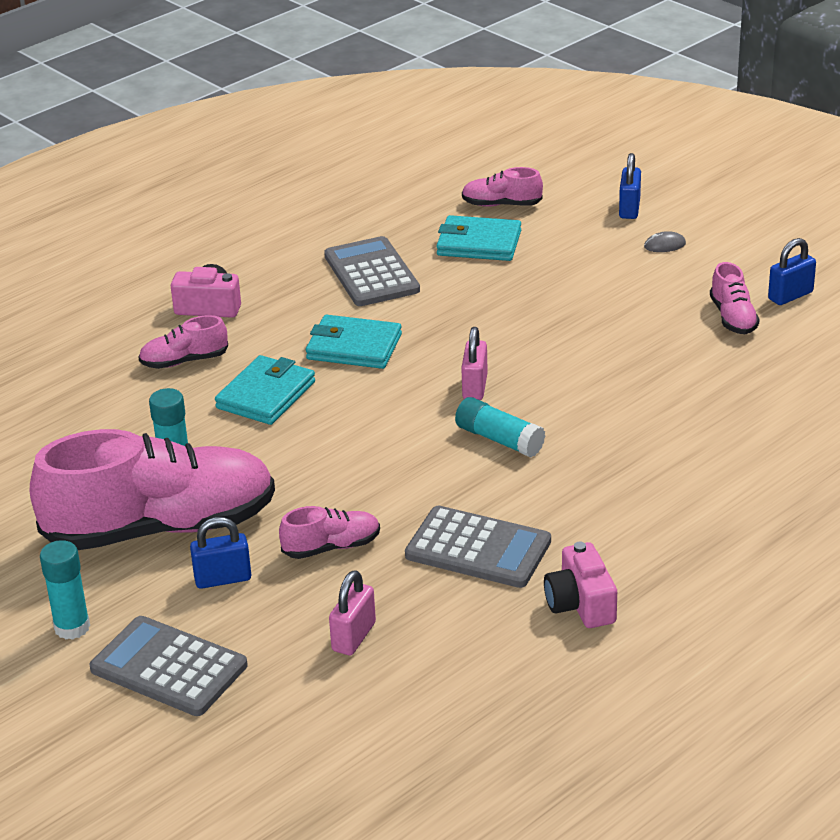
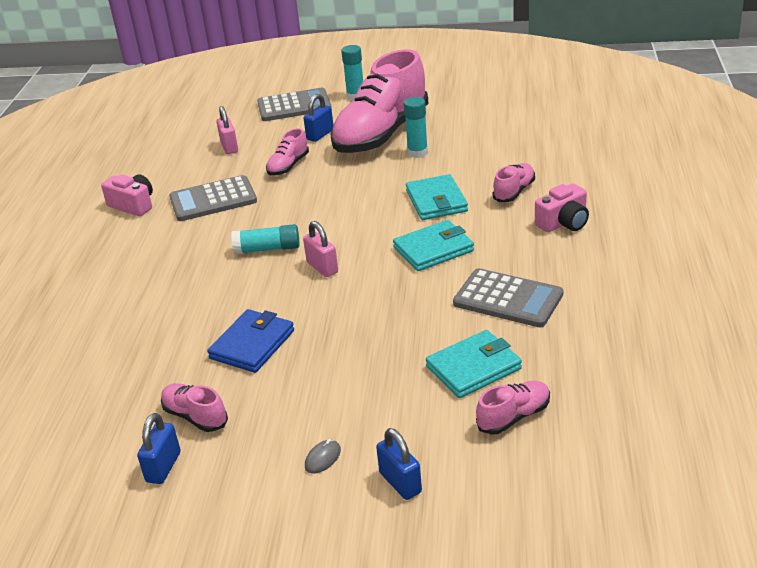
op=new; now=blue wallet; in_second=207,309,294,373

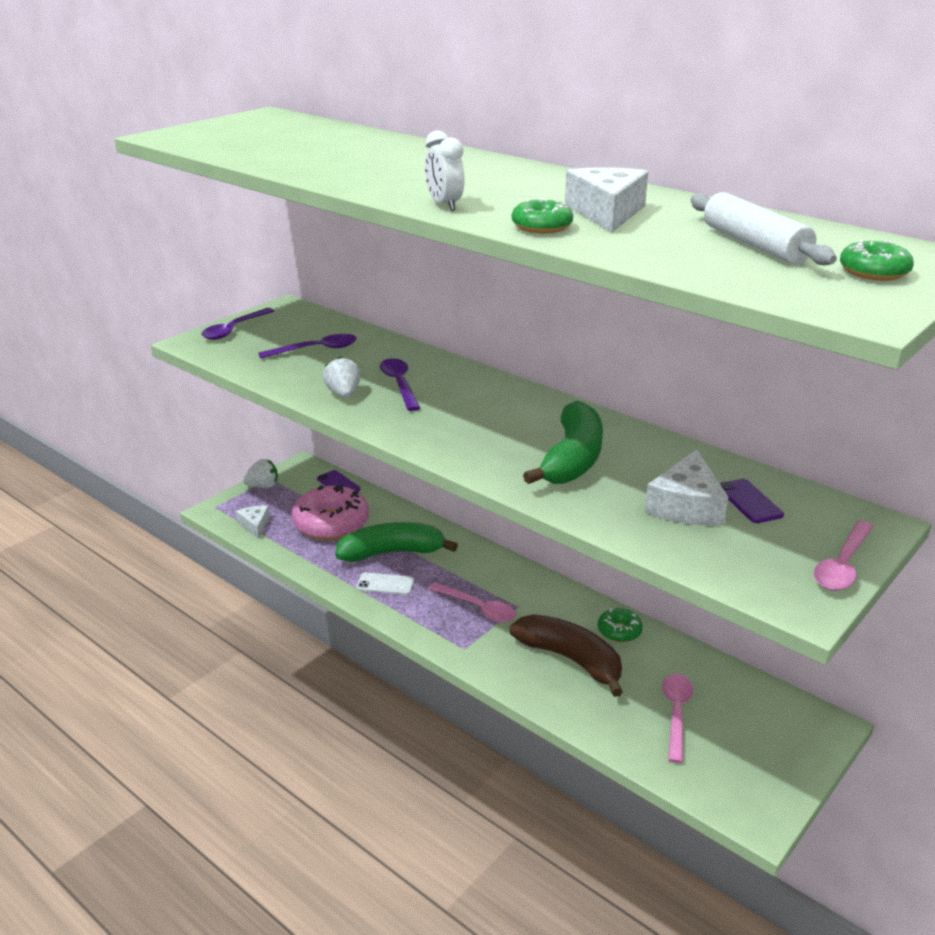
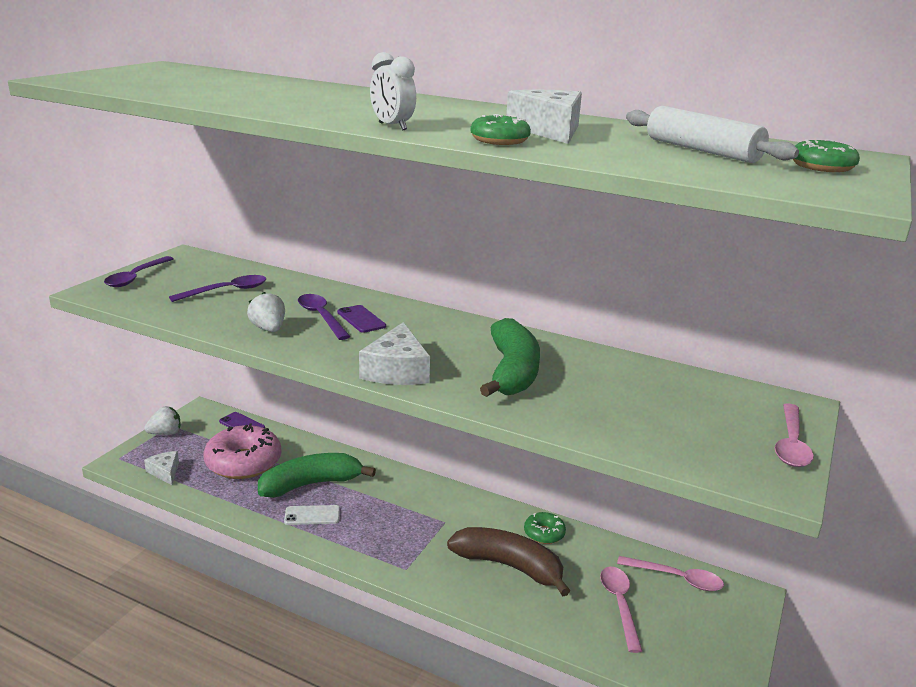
op=shifted; was=pink spoon; in_first=428,582,516,622; in_second=617,556,724,591
op=shifted; was=white cheese; in_first=645,450,728,526; in_second=359,322,430,385
op=shifted; was=purple phone; in_first=720,479,784,523; in_second=337,305,386,333

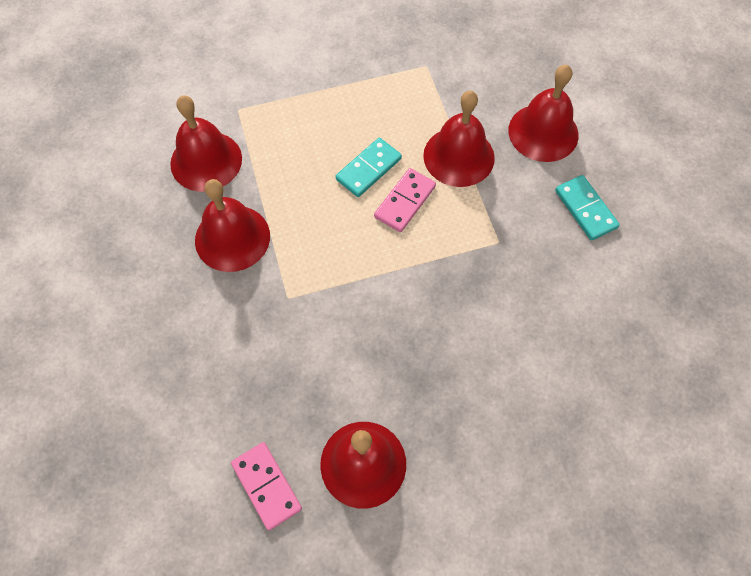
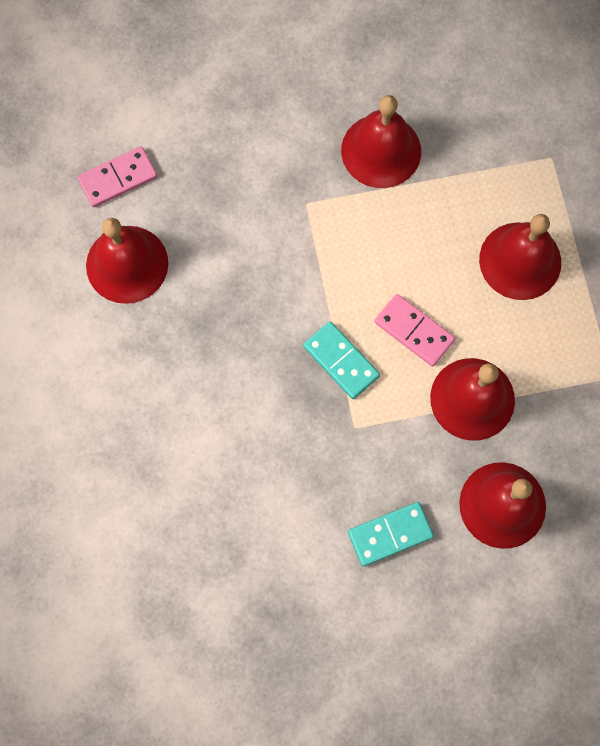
op=shifted; was=red bell; in_first=170,95,242,192; in_second=479,214,561,300
op=shifted; was=turquoise domino; in_first=336,138,402,197; in_second=303,321,380,399

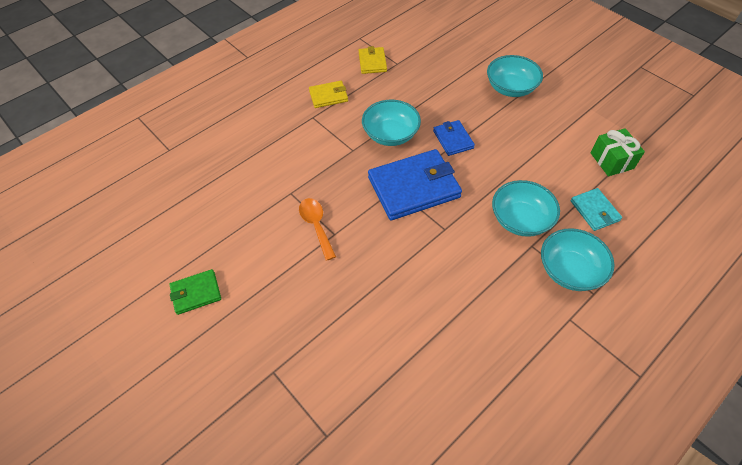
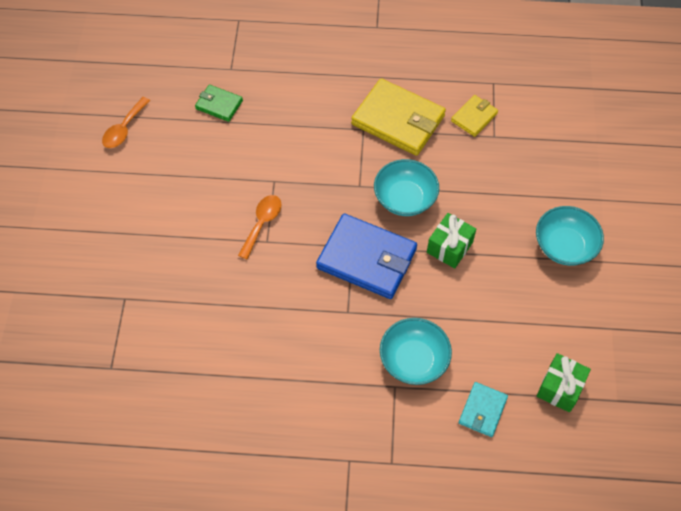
op=shifted; was=green wallet; in_first=169,269,221,315; in_second=195,85,243,122
op=scaled; was=yellow wallet; in_first=309,81,348,108; in_second=351,78,446,156; ratio=1.95
op=swapped; was=blue wallet; now=green gift; in_first=433,120,475,156; in_second=427,213,476,269
op=gone; was=turquoise bowl; in_first=541,228,615,291
op=new; now=orange spoon; in_second=102,97,150,148

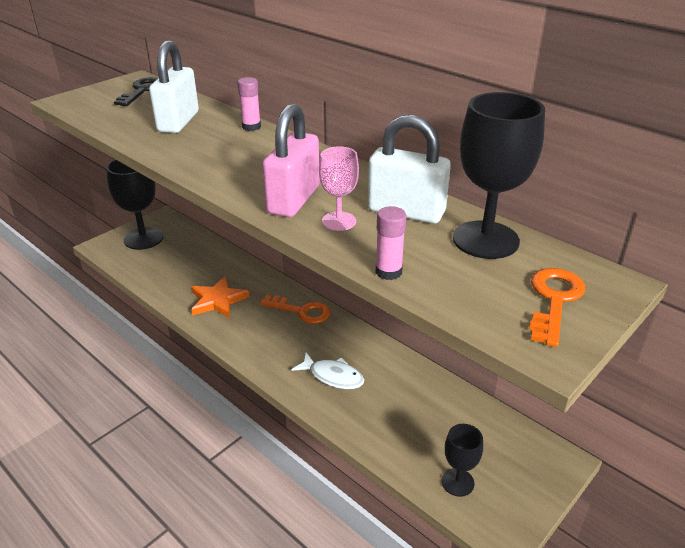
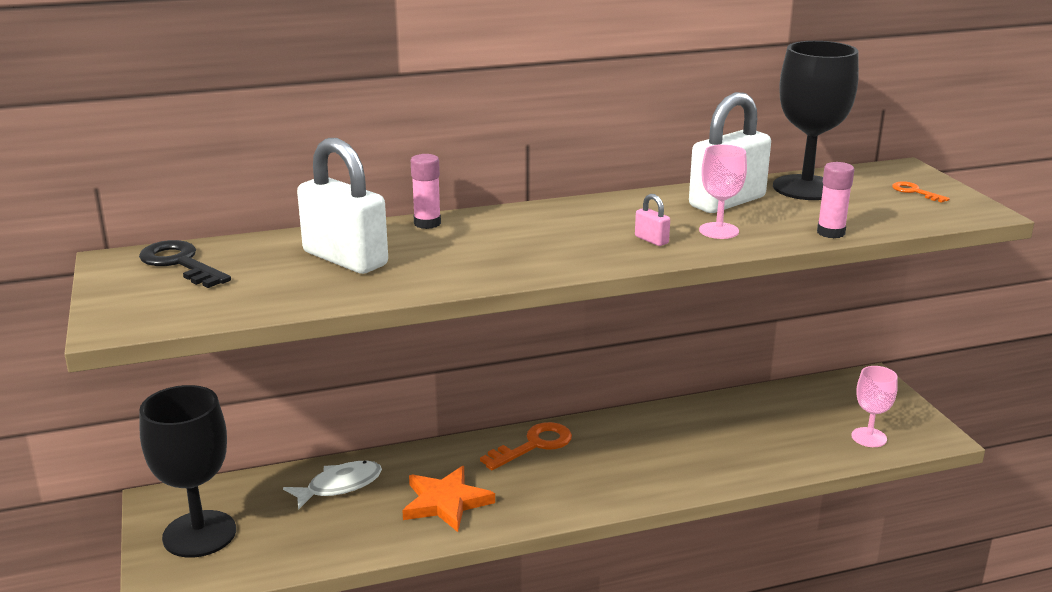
op=scaled; was=pink padlock; in_first=262,103,320,217; in_second=635,194,670,246; ratio=0.4
op=shifted; was=white fish; in_first=291,352,364,389; in_second=283,461,382,510
op=repainted; was=black goblet; now=pink goblet; in_first=442,424,483,497; in_second=851,366,898,447
op=scaled; was=orange key; in_first=529,268,585,347; in_second=892,181,950,203; ratio=0.55

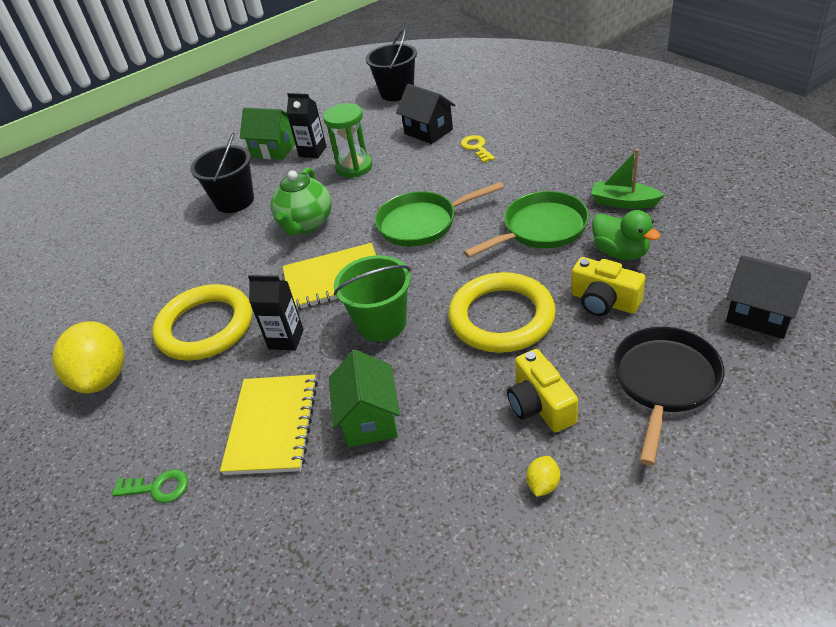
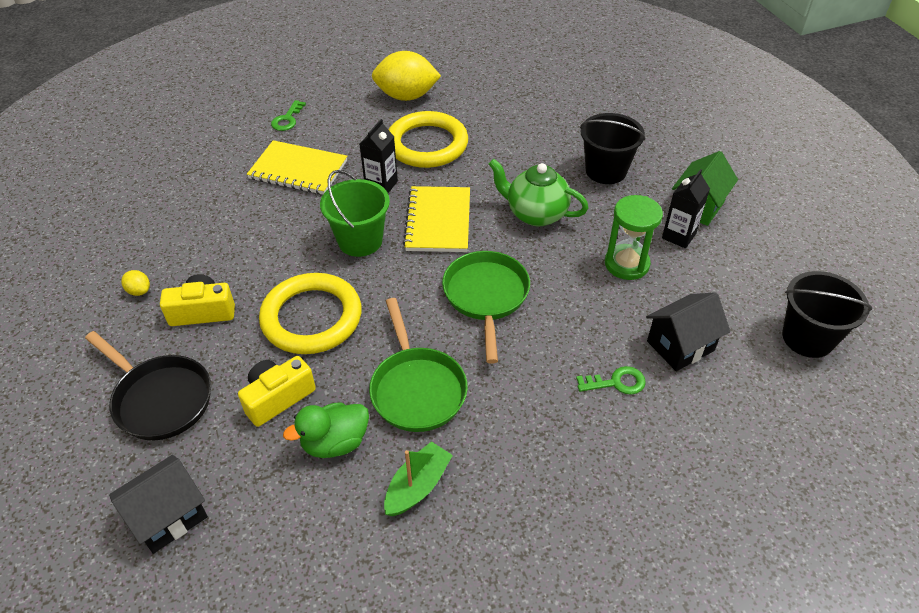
op=gone; was=green house; in_first=329,350,400,447
op=repainted; was=yellow key; now=green key; in_first=460,135,495,163; in_second=576,366,646,395

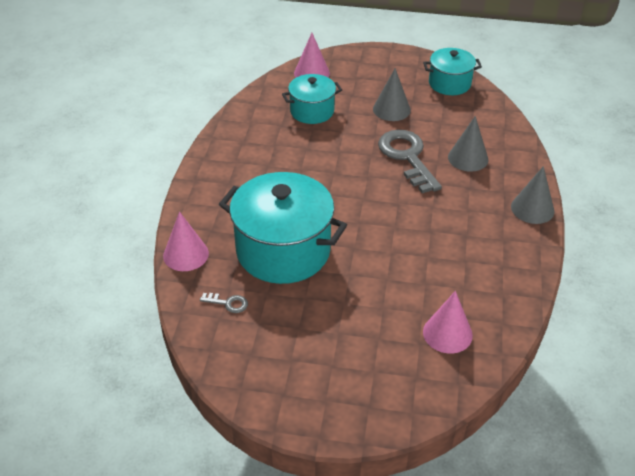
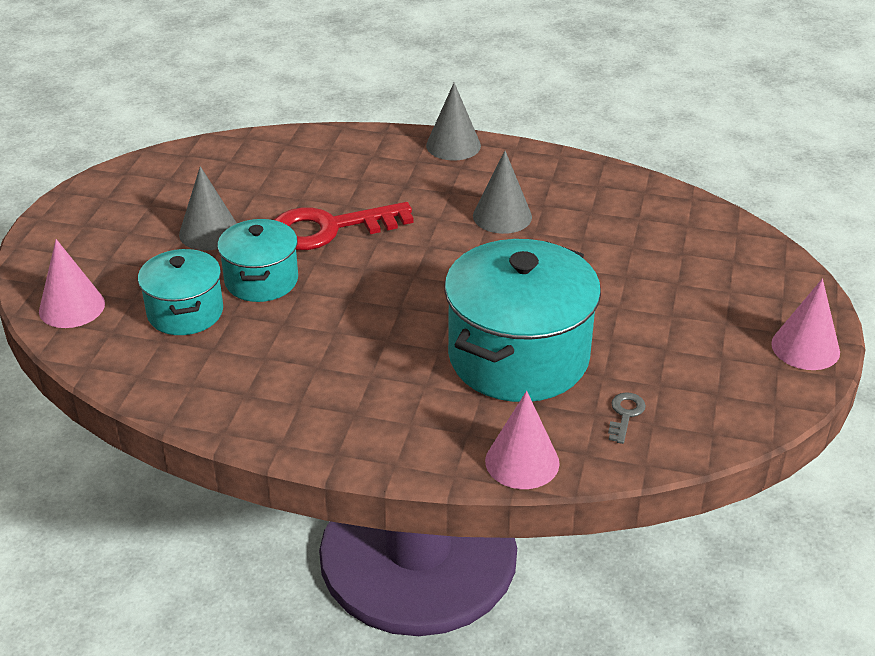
op=repainted; was=grey key; now=red key; in_first=378,130,442,193; in_second=274,202,414,250
op=shifted; was=turquoise pot; in_first=423,48,482,95; in_second=217,219,298,302
op=shifted; was=pink cone; in_first=423,291,473,353; in_second=771,278,840,370
op=shifted; was=grey cone; in_first=448,116,488,172; in_second=473,151,532,234

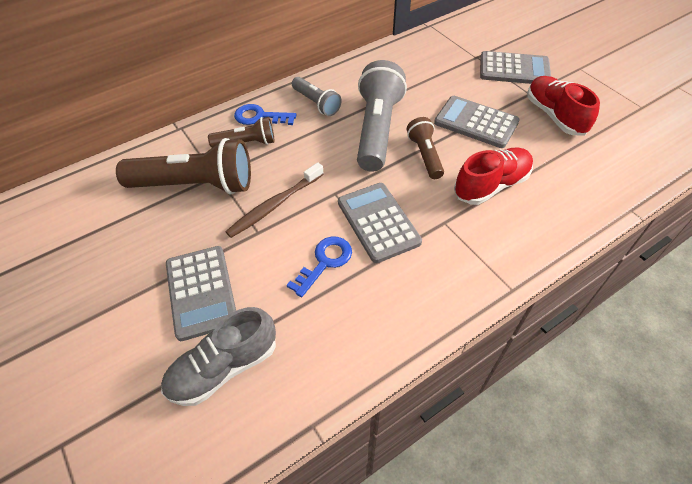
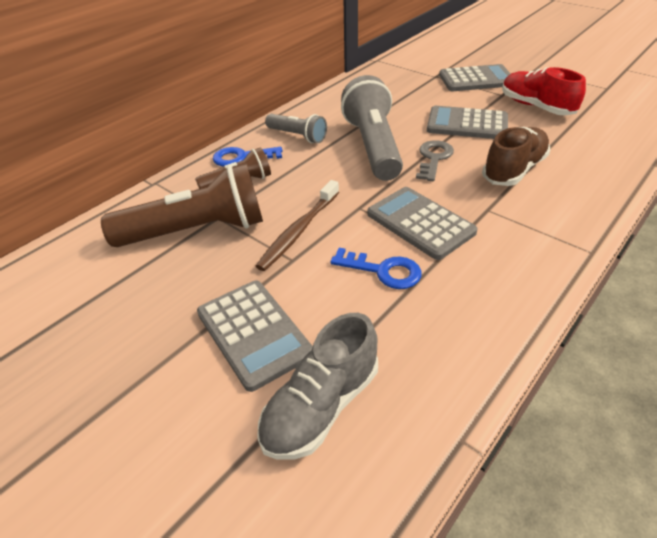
op=rotated; was=blue key; in_first=287,236,352,297; in_second=330,248,422,289; clockwise=90
op=swapped; was=brown flashlight; now=grey key; in_first=407,117,444,179; in_second=416,140,454,181
op=repainted; was=red shoe; now=brown shoe; in_first=454,148,533,205; in_second=482,127,550,186

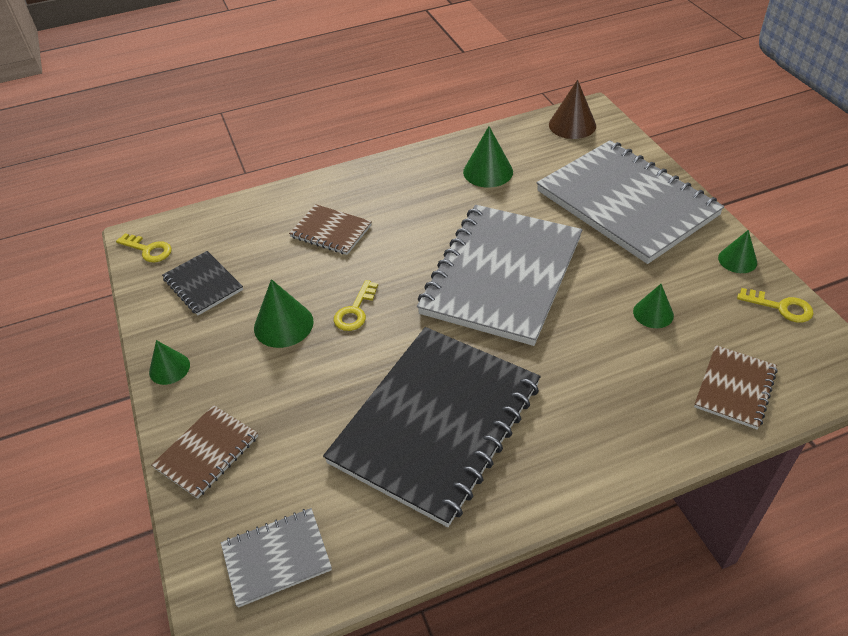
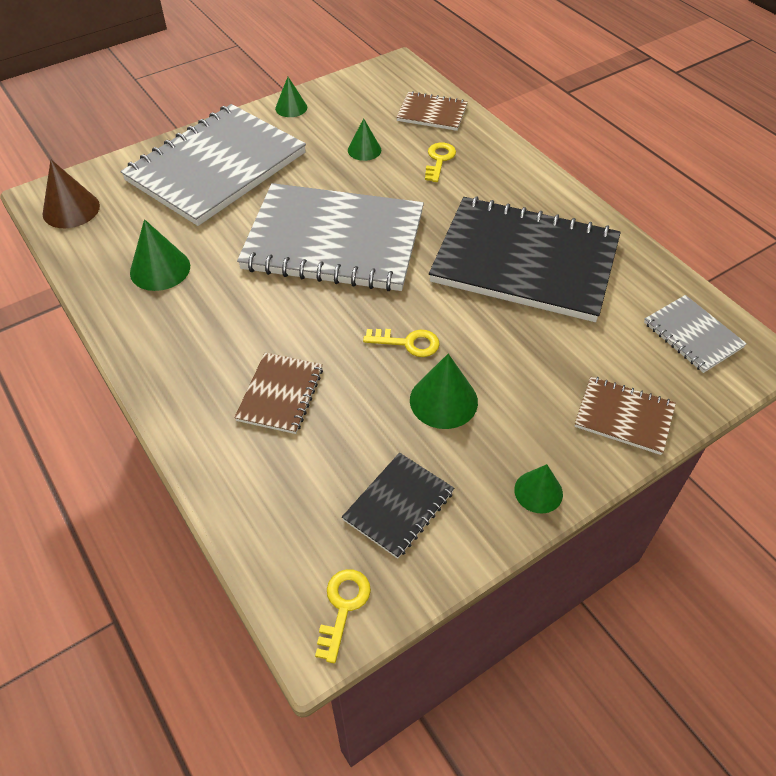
op=shifted; was=yellow key; in_first=737,288,814,323; in_second=425,143,456,182

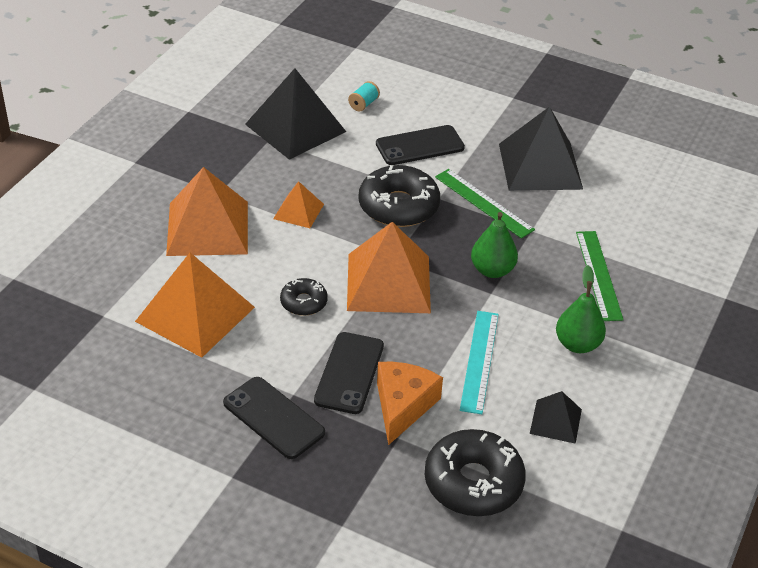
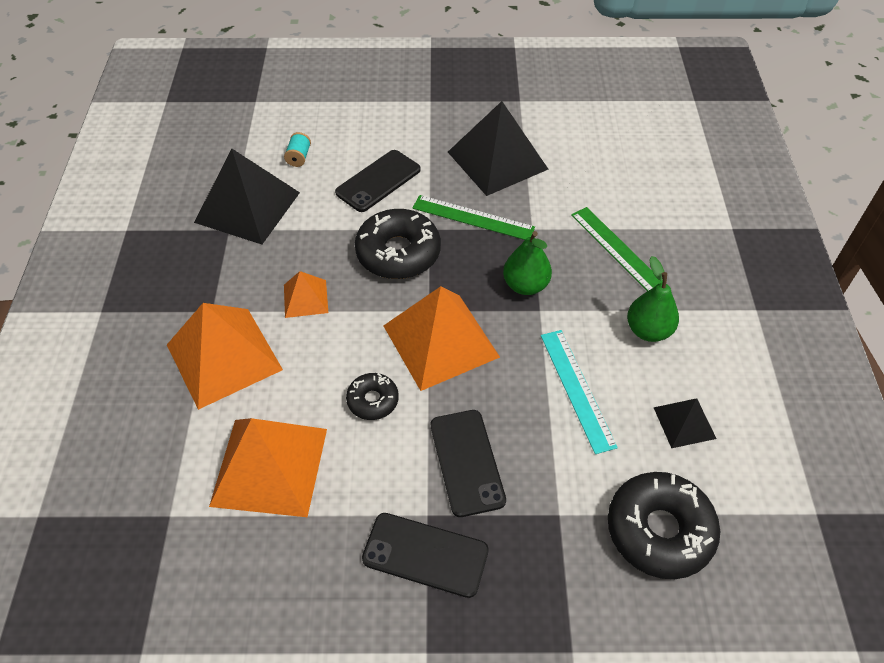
op=gone; was=orange cheese; in_first=377,362,443,445

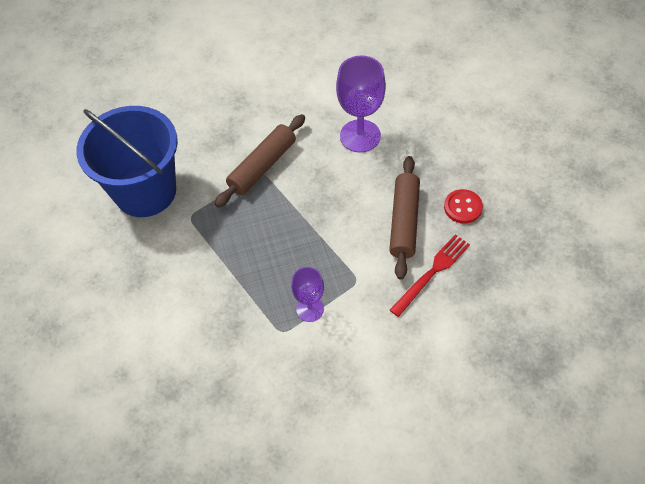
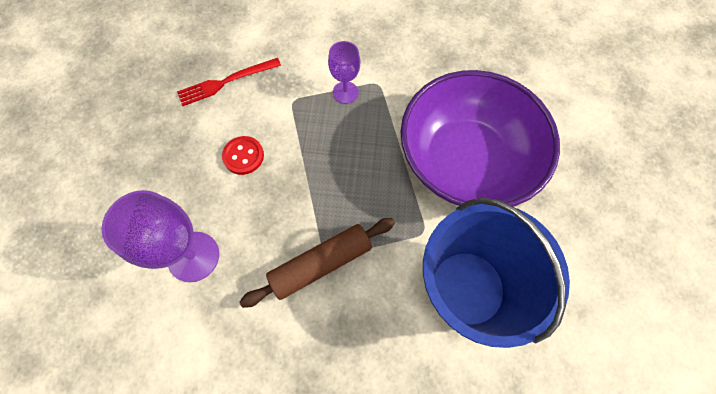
op=gone; was=brown rolling pin; in_first=389,156,420,280
op=shifted; was=red button; in_first=444,189,483,224; in_second=222,136,264,175
op=new; now=purple bowl; in_second=400,70,560,207

